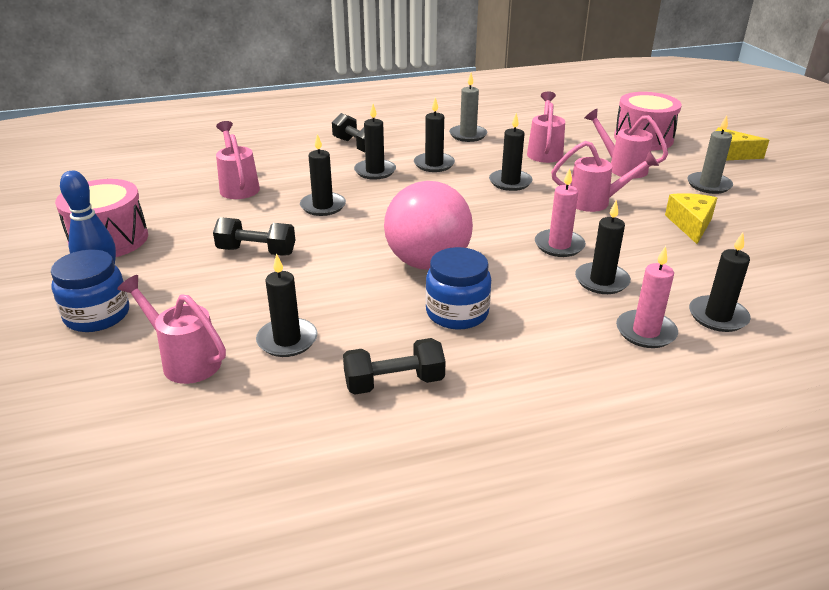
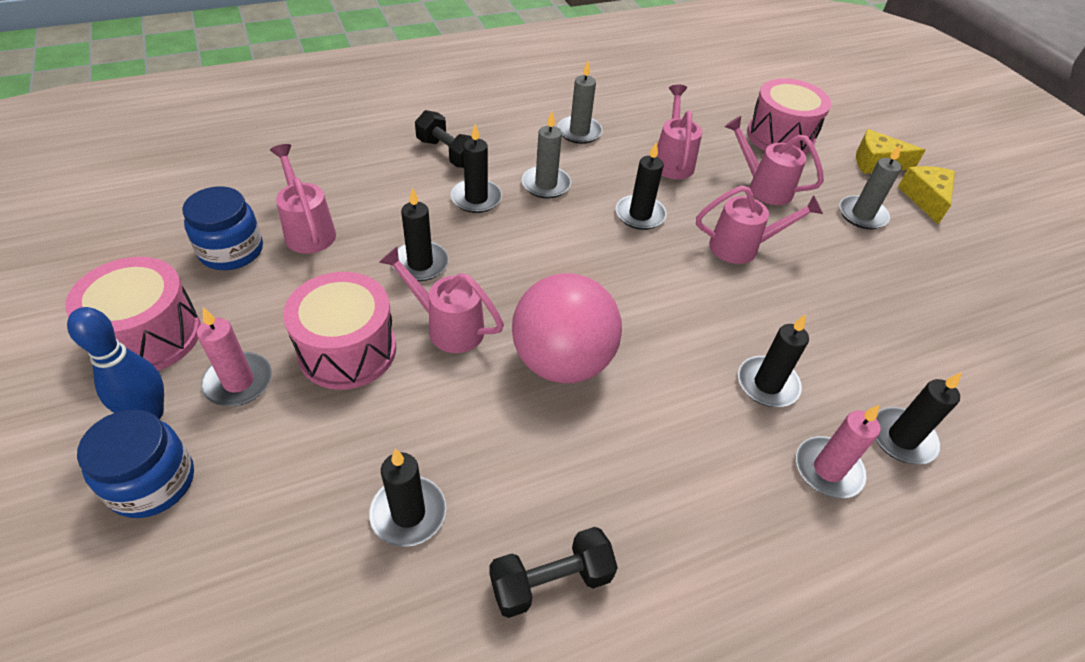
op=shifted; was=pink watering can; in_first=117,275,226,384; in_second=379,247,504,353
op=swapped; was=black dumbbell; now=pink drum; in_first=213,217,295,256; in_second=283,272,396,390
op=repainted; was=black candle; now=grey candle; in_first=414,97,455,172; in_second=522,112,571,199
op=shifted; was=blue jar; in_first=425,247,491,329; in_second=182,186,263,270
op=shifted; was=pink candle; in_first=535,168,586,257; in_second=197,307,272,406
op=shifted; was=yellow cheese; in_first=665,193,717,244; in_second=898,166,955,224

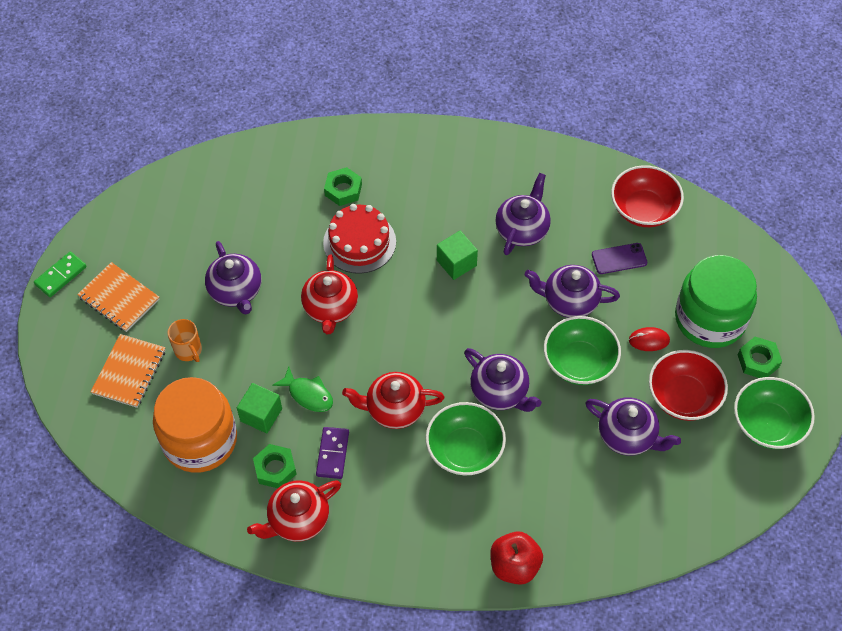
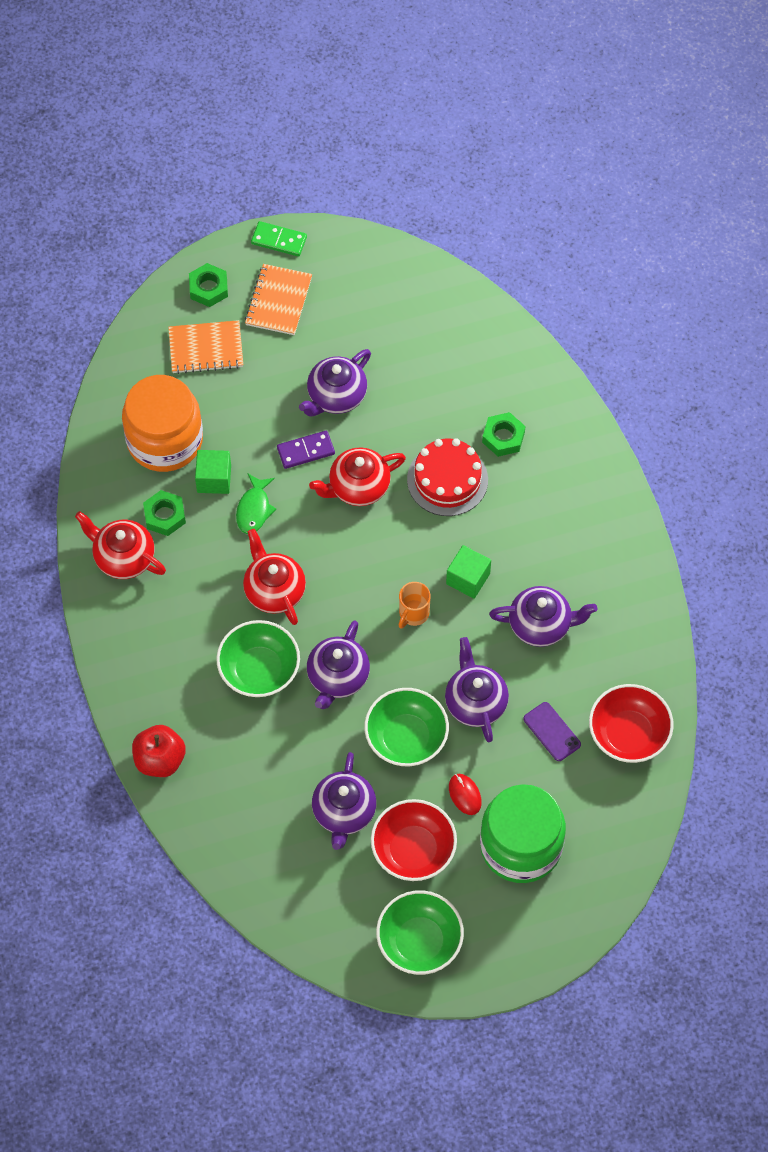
op=shifted; was=orange mug; in_first=167,319,202,362; in_second=399,582,431,629
op=shifted; was=purple domino; in_first=316,427,349,479; in_second=277,431,335,469
op=shifted; was=green nut; in_first=738,337,782,378; in_second=189,263,228,307

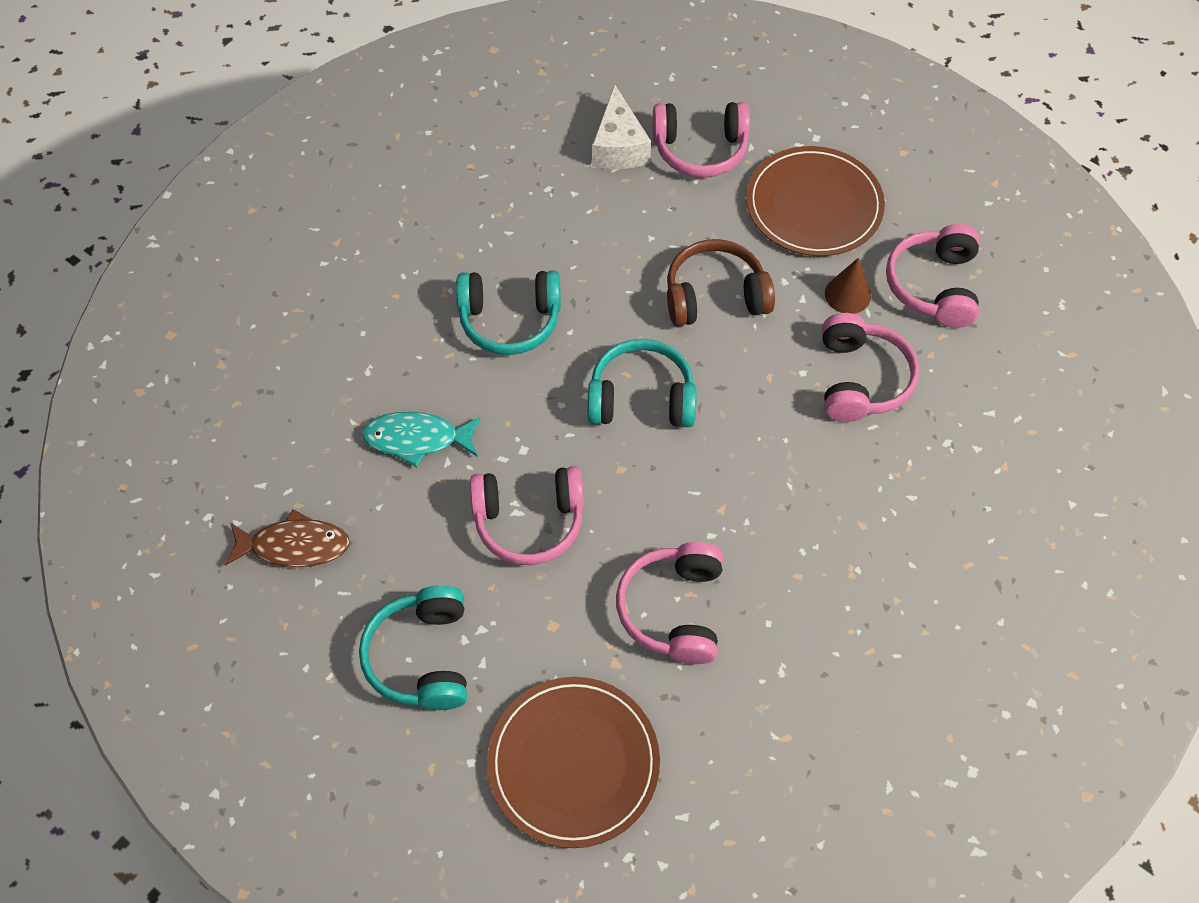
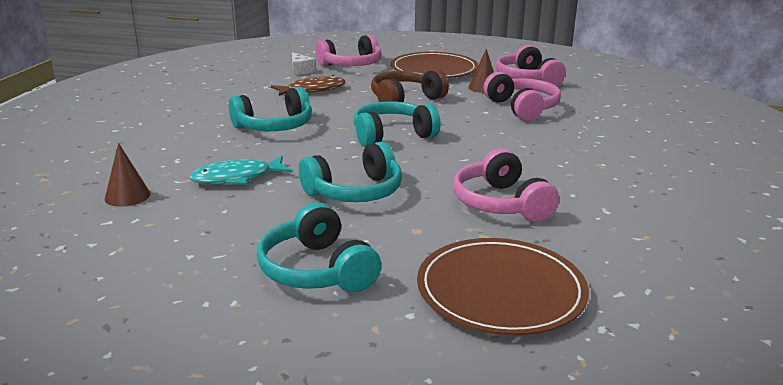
op=shifted; was=brown fish; in_first=224,510,350,567; in_second=271,75,345,96
op=repainted; was=pink headphones; now=turquoise headphones; in_first=470,466,584,565; in_second=299,142,402,202
op=scaled; was=white cheese; in_first=592,85,651,169; in_second=292,52,316,75; ratio=0.62
op=new; now=brown cone; in_second=105,143,151,207

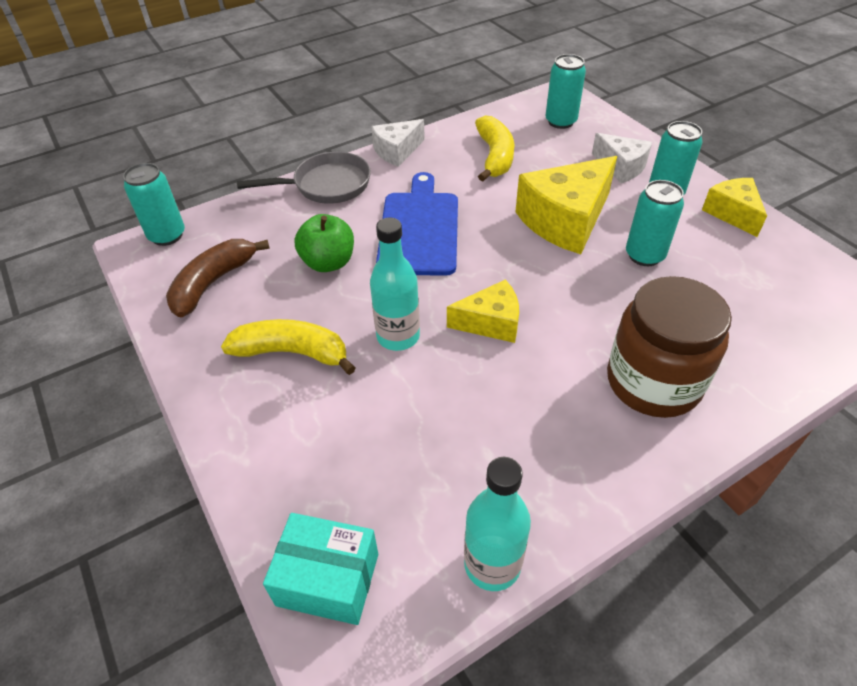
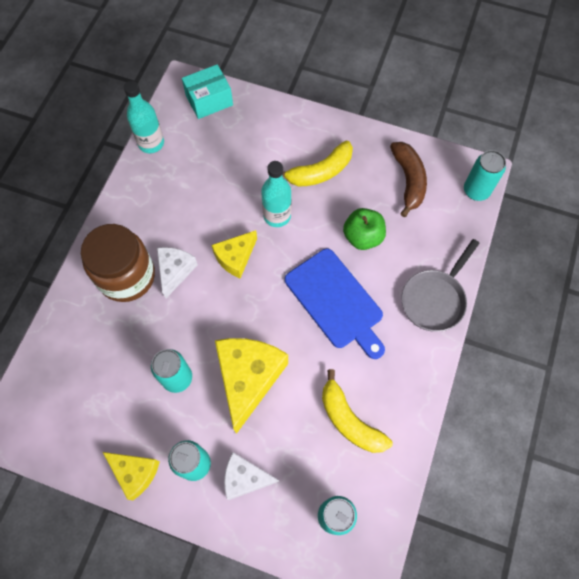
op=shifted; was=white cheese; in_first=371,119,425,167; in_second=157,247,198,298

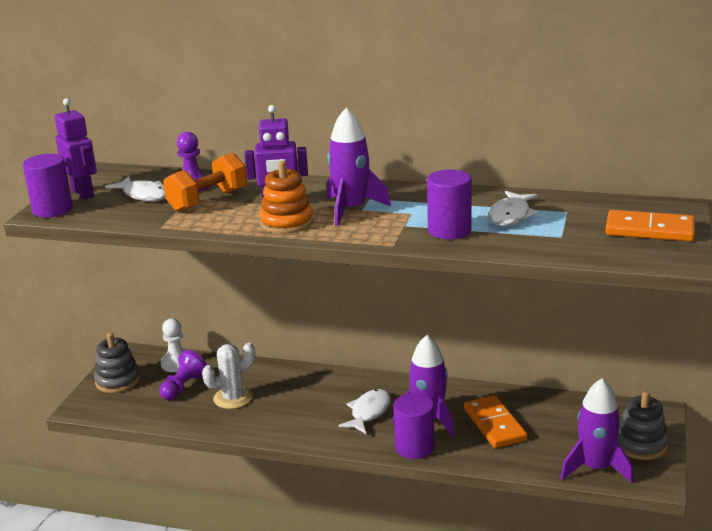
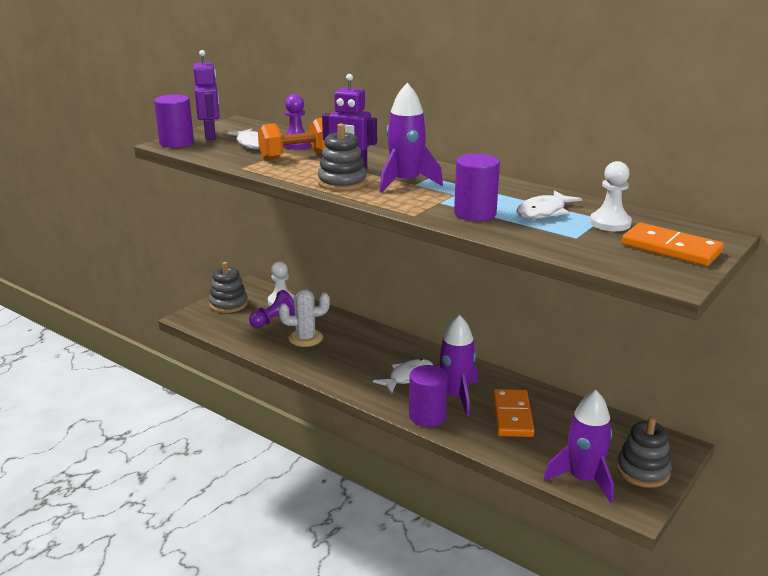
op=repainted; was=orange stacking toy; now=grey stacking toy; in_first=259,161,314,234; in_second=318,123,367,191
op=new; now=white pawn; in_second=590,161,632,231

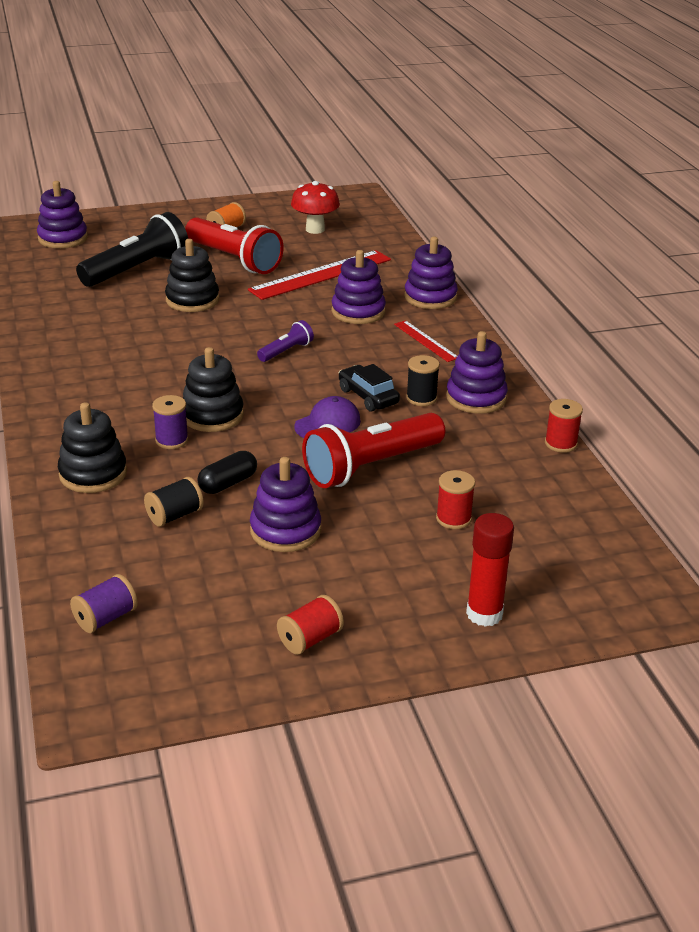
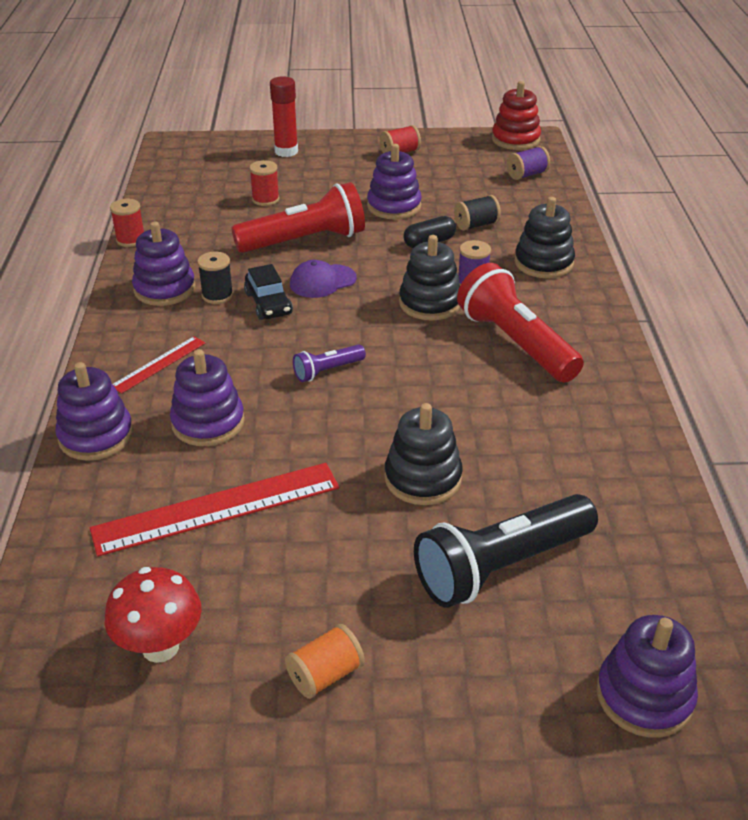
op=shifted; was=red flashlight; in_first=185,217,283,274; in_second=457,263,584,383
op=rotated; was=red ruler; in_first=394,320,457,362; in_second=113,336,205,394; clockwise=60
op=new; now=red stacking toy; in_second=492,81,541,150

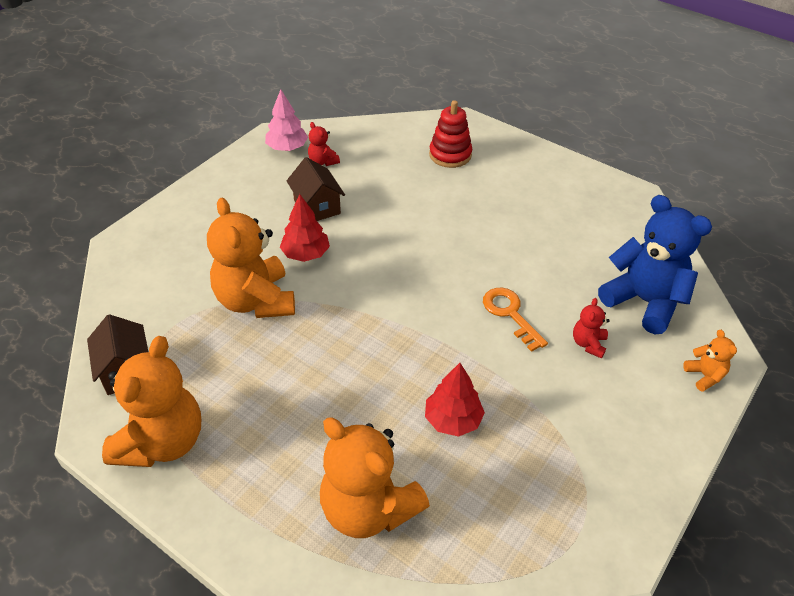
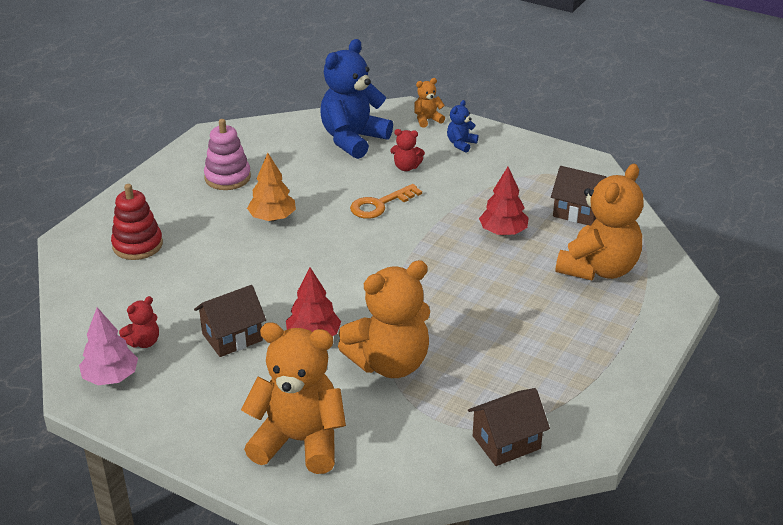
op=shifted; was=orange teddy bear; in_first=102,336,201,467; in_second=241,322,346,474
op=new; now=pink stacking toy; in_second=204,119,251,190
op=new; now=orange tree; in_second=247,153,296,221
op=new; now=blue teddy bear; in_second=447,100,478,152
op=new; now=brown house; in_second=551,166,607,226

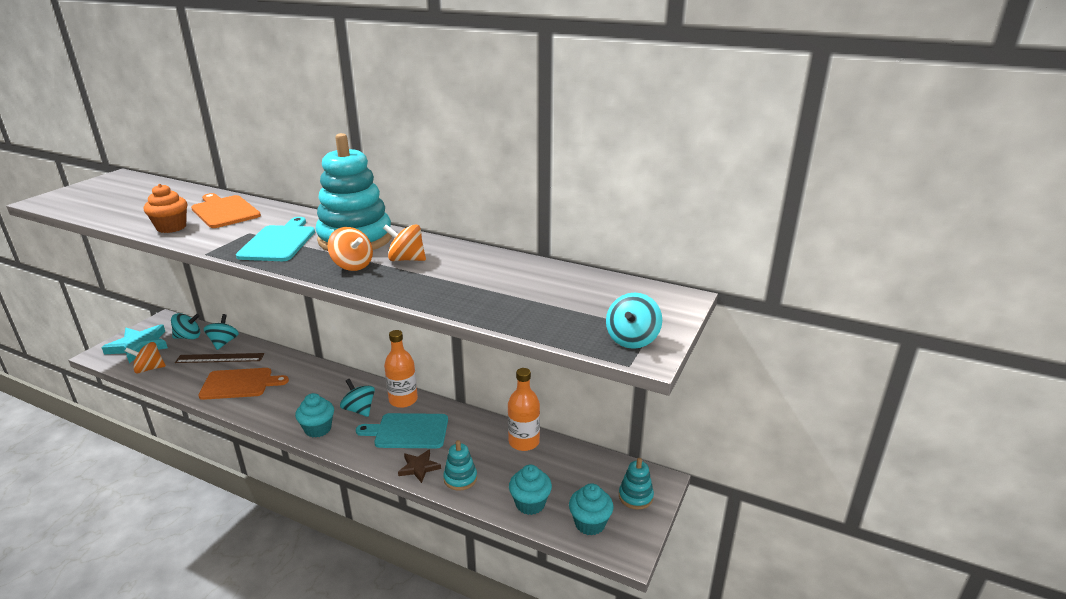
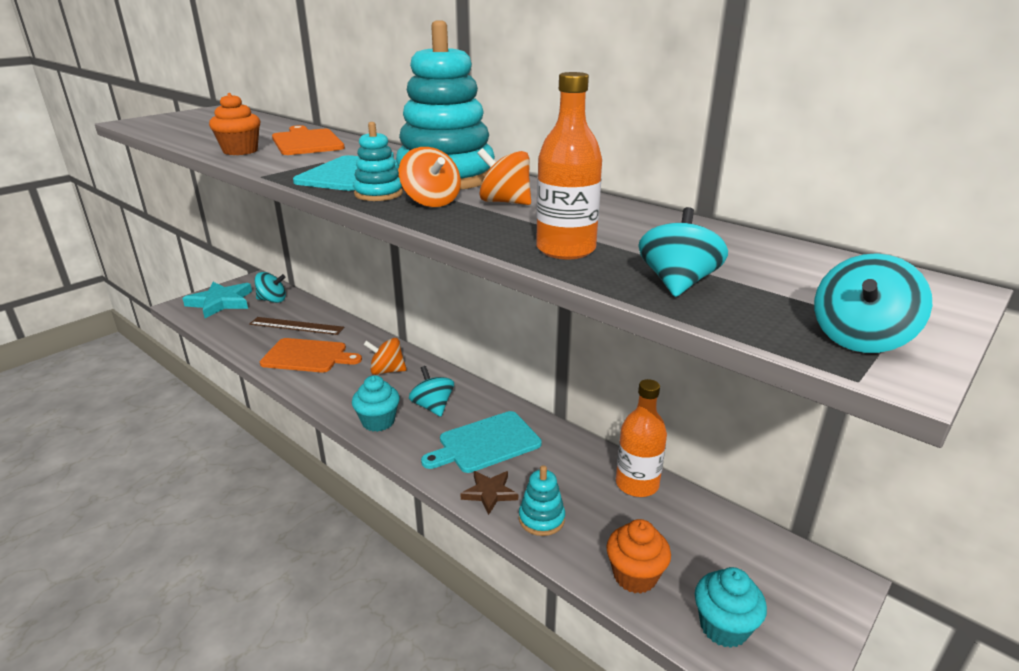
op=shifted; was=orange spinning top; in_first=125,342,166,373; in_second=363,338,407,375
op=shifted; was=turquoise spinning top; in_first=204,314,239,350; in_second=638,207,728,297
op=rotated; was=turquoise cutting board; in_first=356,413,448,448; in_second=421,411,542,473; clockwise=-45
op=shifted; was=orange bottle; in_first=384,330,418,408; in_second=536,72,602,259
op=repainted; was=turquoise cupcake; now=orange cupcake; in_first=509,465,552,515; in_second=606,519,671,594
op=shifted; was=turquoise stacking toy; in_first=619,458,654,510; in_second=353,122,403,201

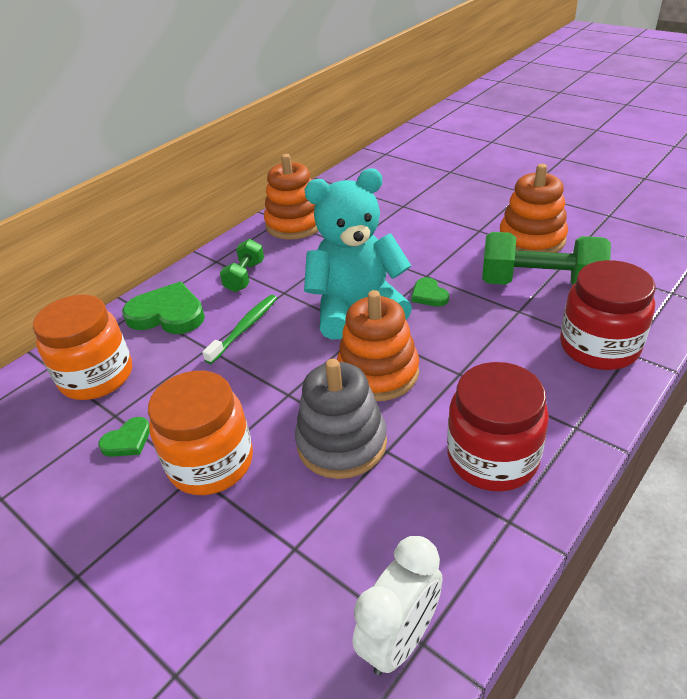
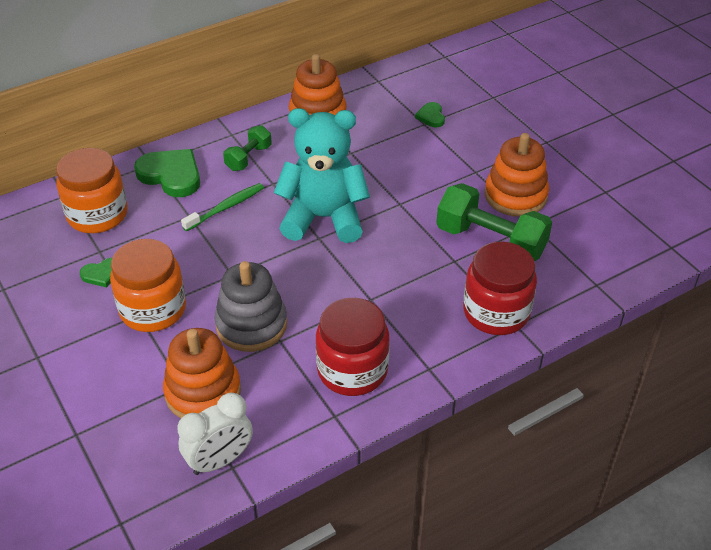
op=shifted; was=orange stacking toy; in_first=337,290,419,401; in_second=163,328,241,418
op=shifted; was=green heart; in_first=411,277,449,306; in_second=415,102,445,127

